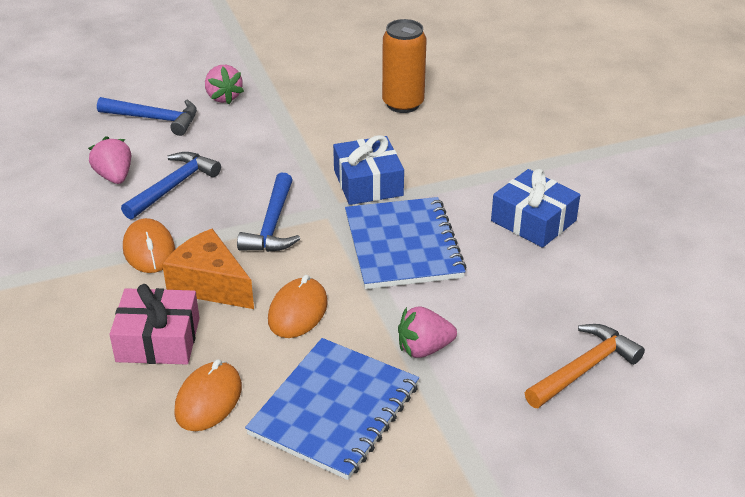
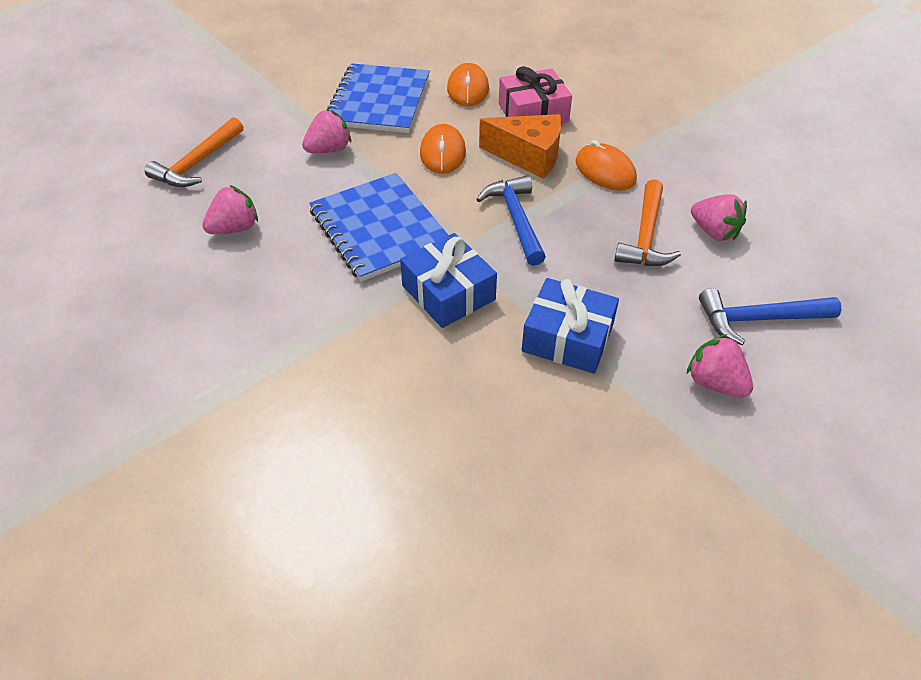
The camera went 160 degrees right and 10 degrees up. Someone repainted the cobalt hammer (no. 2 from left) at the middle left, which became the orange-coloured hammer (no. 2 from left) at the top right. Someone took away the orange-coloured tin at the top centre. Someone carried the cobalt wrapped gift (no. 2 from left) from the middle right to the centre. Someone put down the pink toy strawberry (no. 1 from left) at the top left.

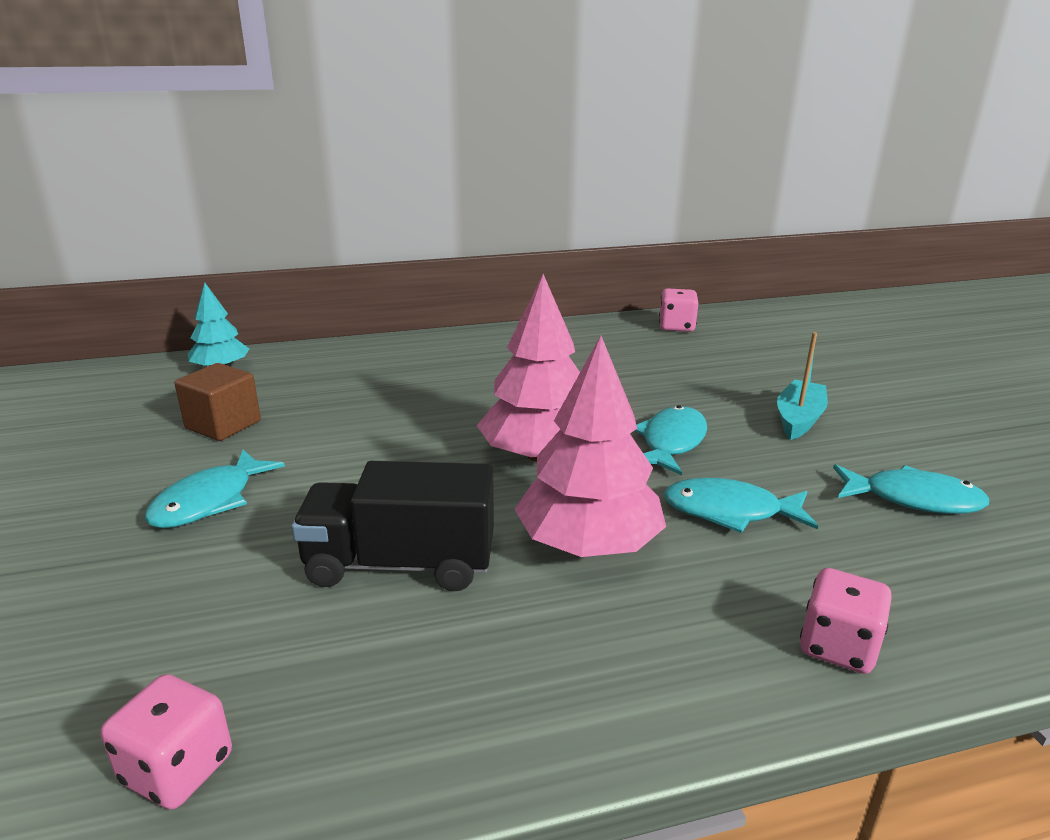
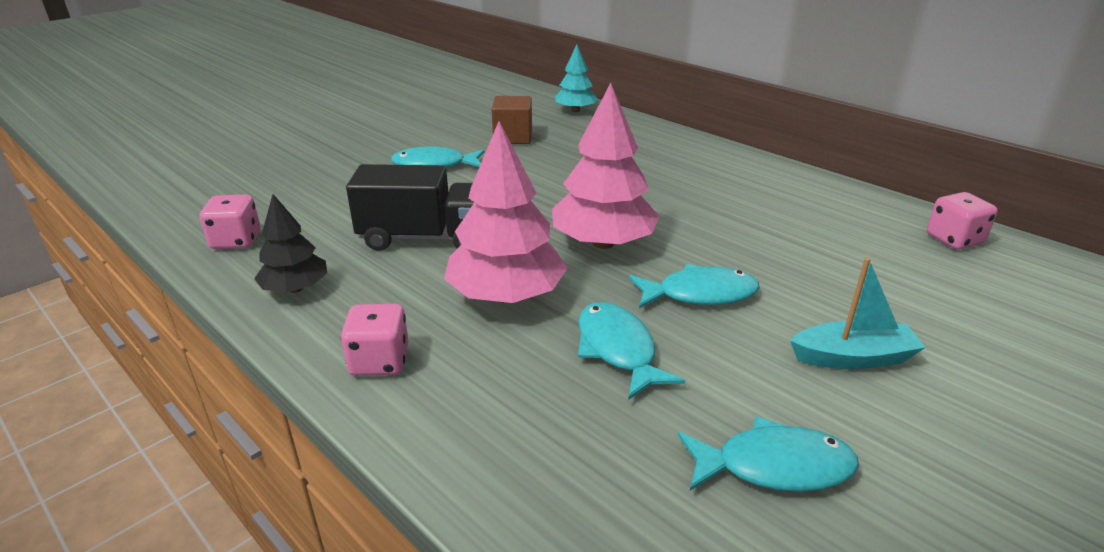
The camera went 60 degrees right and 5 degrees up. Someone rotated the jet-black lorry at the centre by 120 degrees clockwise. Someone carried the pink dice (no. 3 from left in the first image) from the bottom right to the centre. Someone rotated the turquoise fish figure (no. 4 from left) at the middle right by 75 degrees counterclockwise. Someone put down the jet-black tree at the middle left.

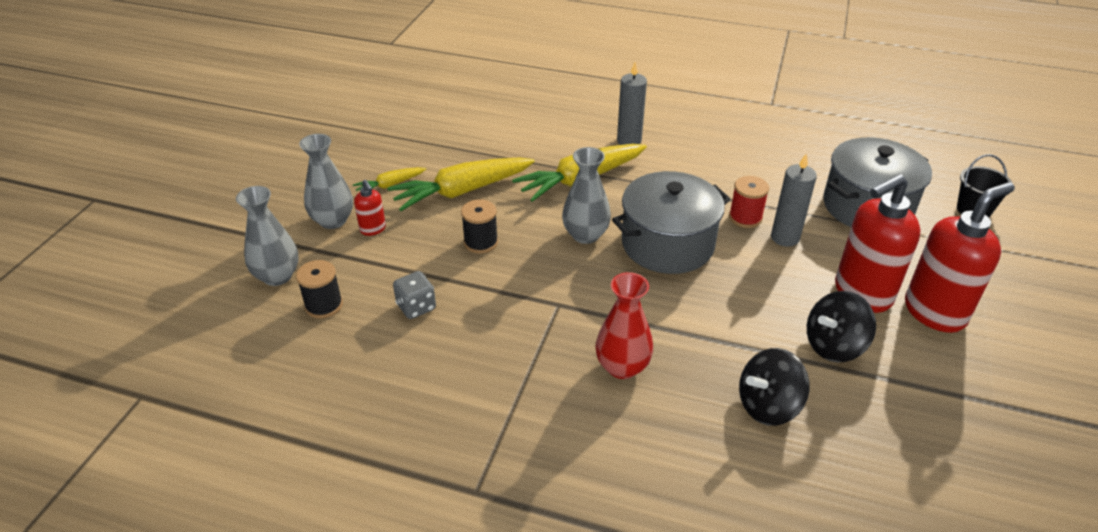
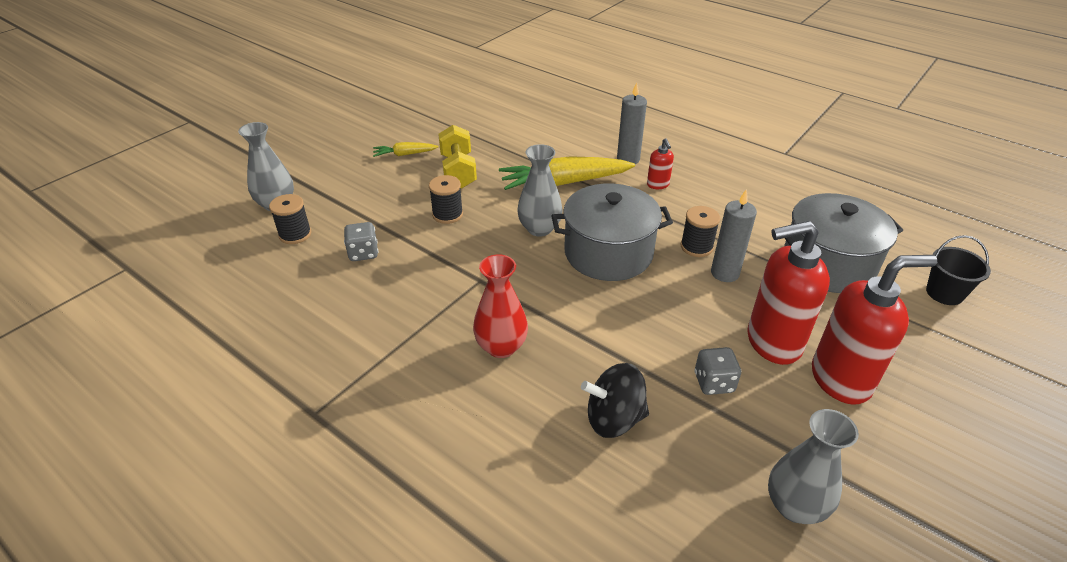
The camera went 20 degrees right and 0 degrees up. Someone carried the gray vase (no. 2 from left in the first image) from the middle left to the bottom right. Someone carried the scarlet soap dispenser (no. 1 from left) from the centre to the top centre. Someone swapped the bright yellow toy carrot (no. 2 from left) at the centre for the bright yellow dumbbell at the top centre. Someone repainted the scarlet reel of thread at the middle right, which became the jet-black reel of thread (no. 3 from left) at the centre. Someone swapped the jet-black spinning top (no. 2 from left) at the middle right for the gray dice (no. 2 from left) at the middle right.

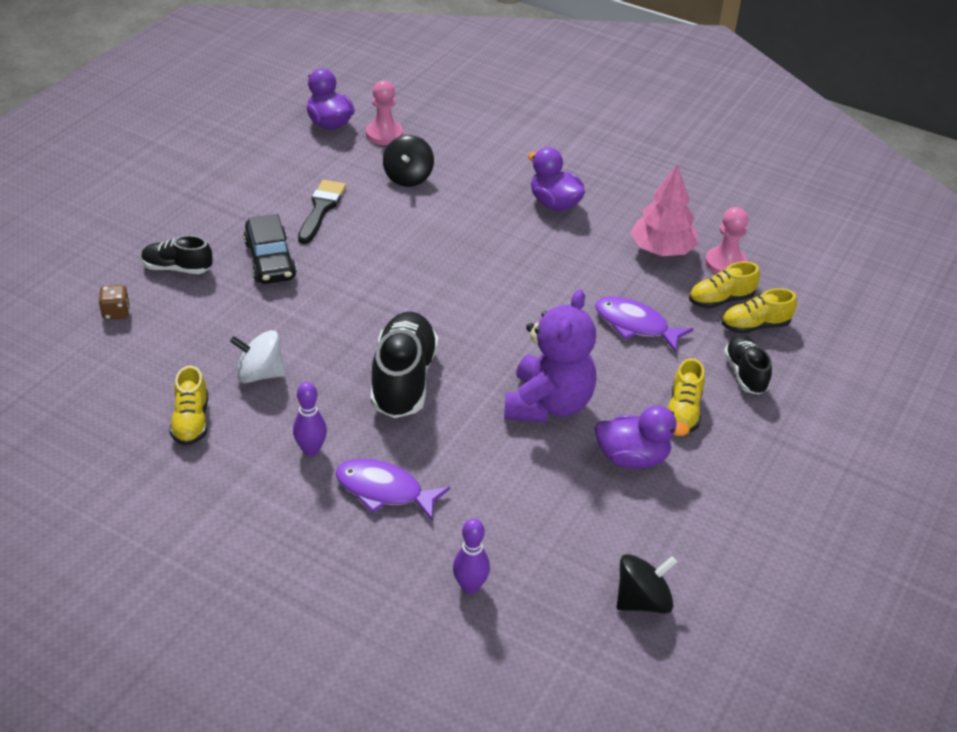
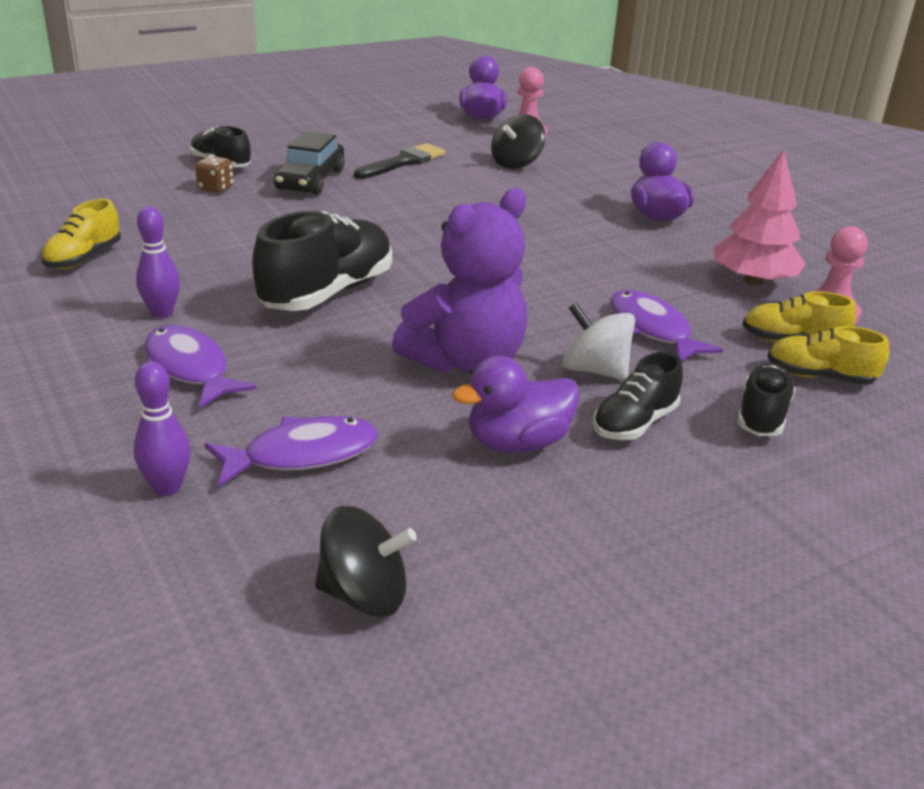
The camera went 30 degrees right and 10 degrees down. Someone carried the brown dice from the middle left to the top left. Someone carried the white spinning top from the middle left to the centre. Someone rotated the violet toy duck (no. 3 from left in the first image) at the middle right by 120 degrees clockwise. Someone repainted the bright yellow sneaker (no. 2 from left) at the middle right, which became the jet-black sneaker (no. 3 from left) at the middle right. Someone put down the violet fish figure (no. 2 from left) at the middle left.

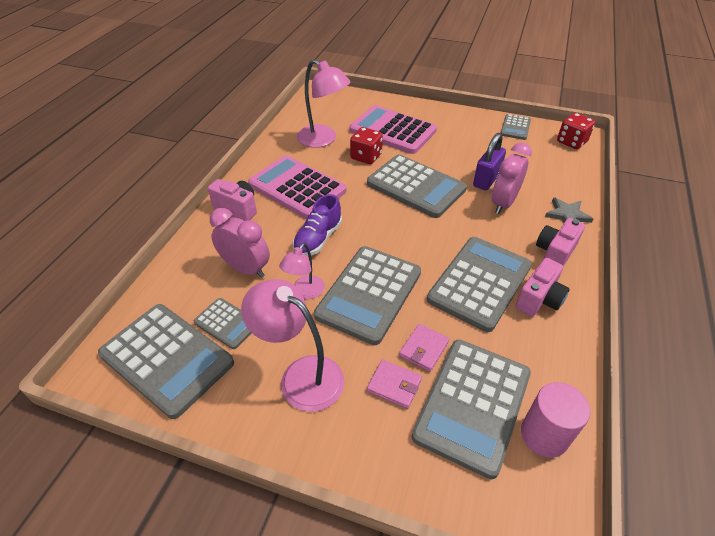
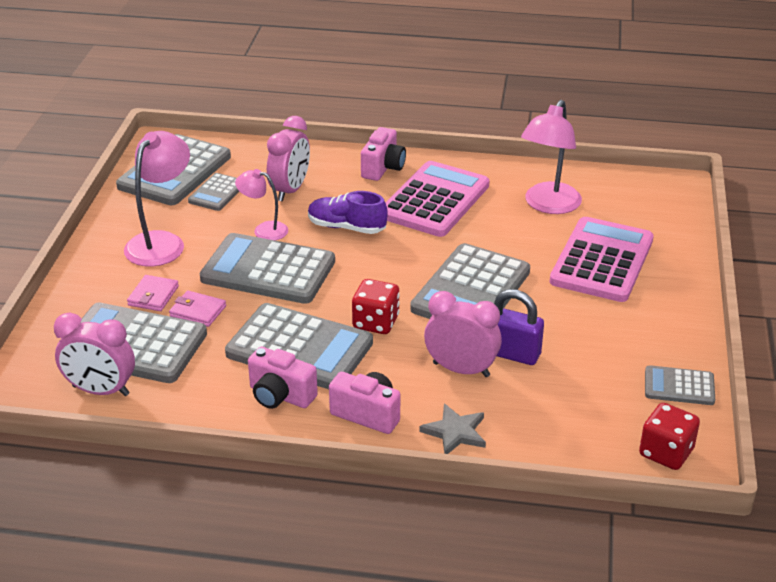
The camera went 80 degrees right and 10 degrees down. Someone carried the scarlet dice (no. 1 from left) from the top centre to the centre. Someone swapped the pink cylinder shape at the bottom right for the pink alarm clock (no. 1 from left) at the middle left.

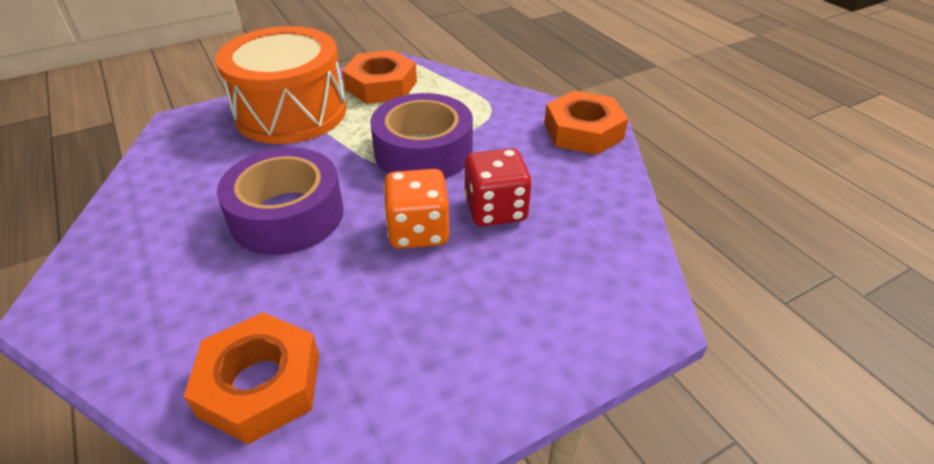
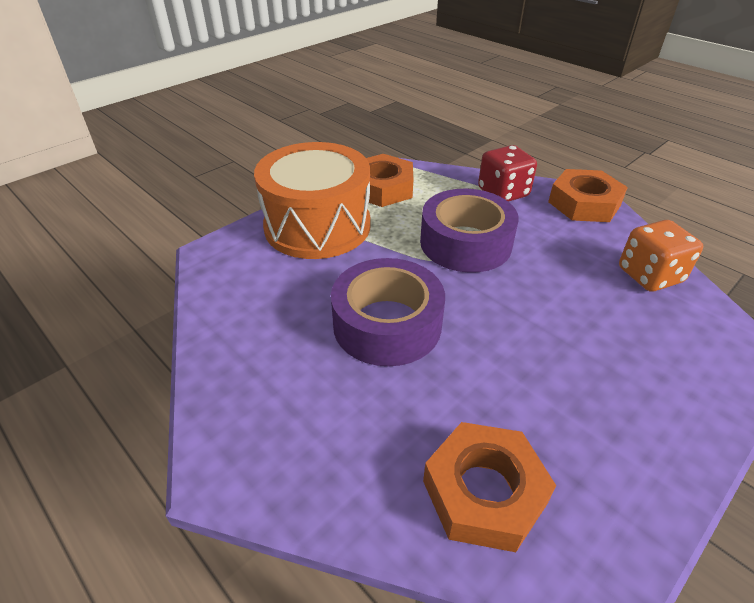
The camera went 15 degrees left and 0 degrees up. Someone carried the orange-coloured dice from the centre to the middle right. Someone carried the scarlet dice from the centre to the top right.

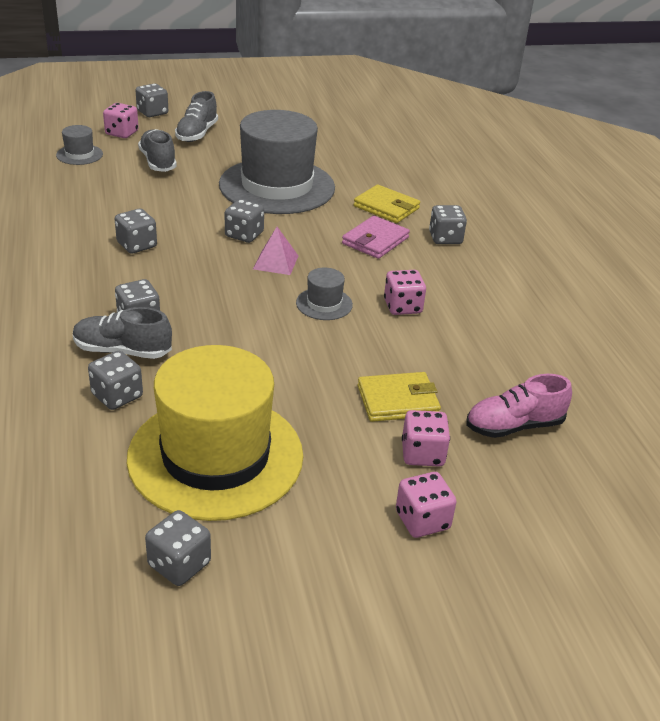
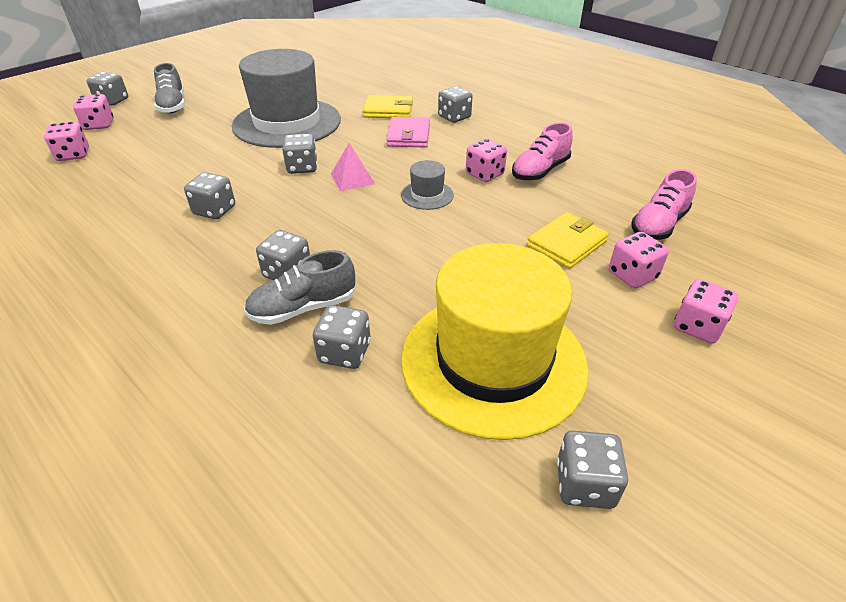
The camera went 30 degrees left and 5 degrees up. Someone swapped the gray top hat (no. 1 from left) at the top left for the pink dice (no. 1 from left) at the top left. Someone took away the gray sneaker (no. 2 from left) at the top left. Someone put down the pink sneaker (no. 1 from left) at the top centre.

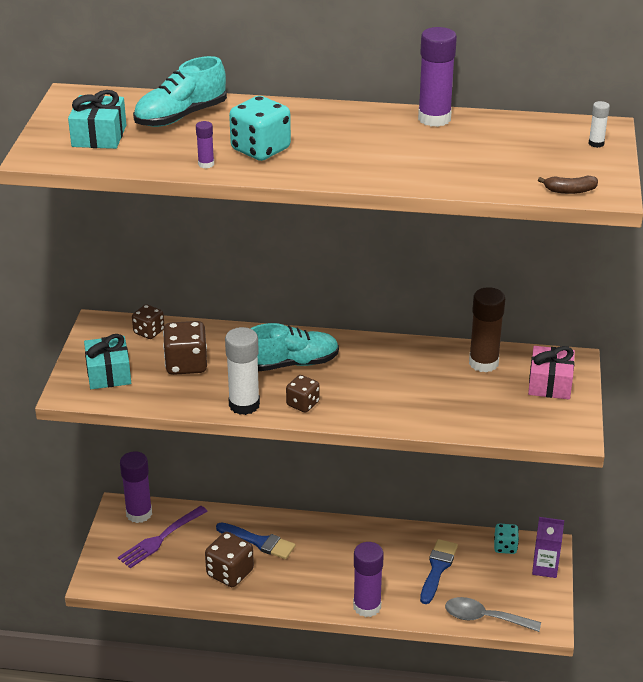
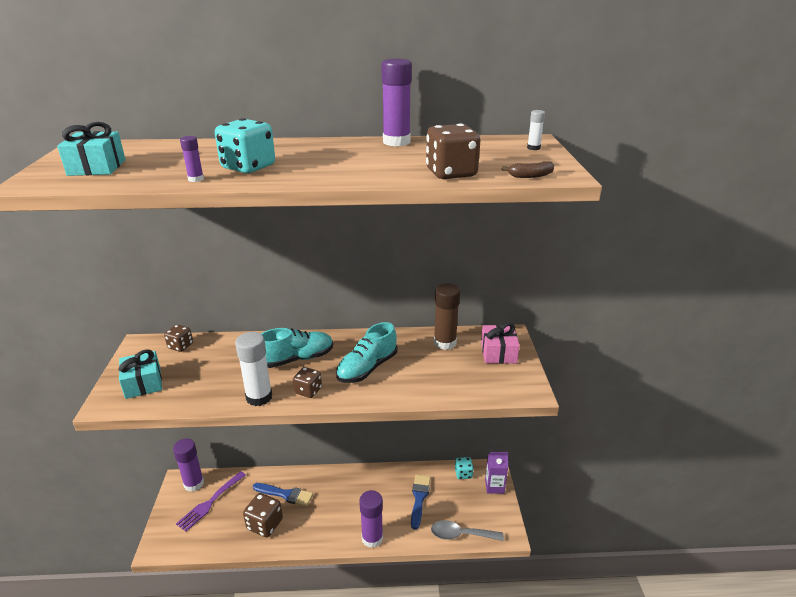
The camera went 10 degrees left and 5 degrees down. Someone carried the turquoise sneaker (no. 1 from left in the first image) from the top left to the centre. Someone carried the brown dice (no. 2 from left in the first image) from the middle left to the top centre.

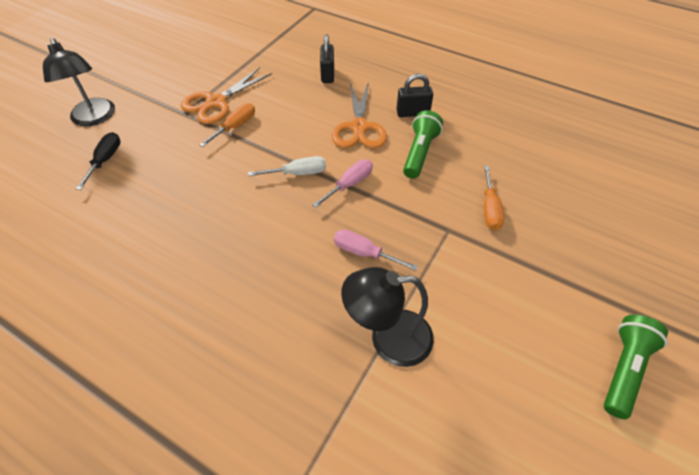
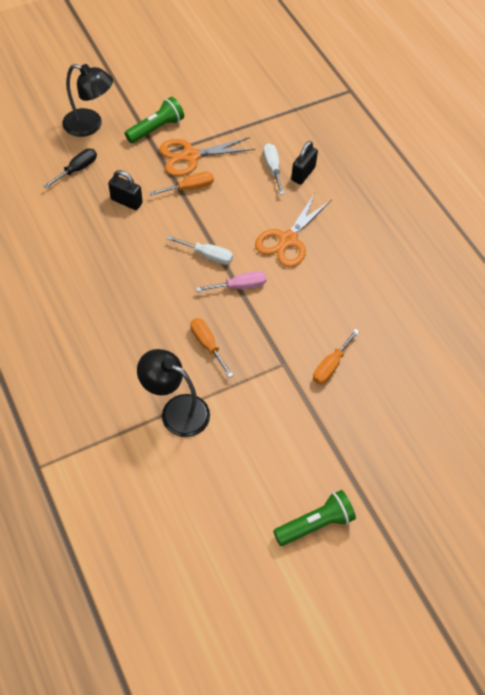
The camera went 30 degrees right and 5 degrees up. Someone rotated the jet-black lamp (no. 1 from left) at the top left by 75 degrees counterclockwise. Someone repainted the pink flat screwdriver (no. 2 from left) at the centre, which became the orange-coloured flat screwdriver (no. 2 from left) at the centre. Someone carried the jet-black padlock (no. 2 from left in the first image) from the top centre to the top left. Someone carried the green pocket torch (no. 1 from left) from the top centre to the top left. Someone put down the white flat screwdriver (no. 2 from left) at the top centre.

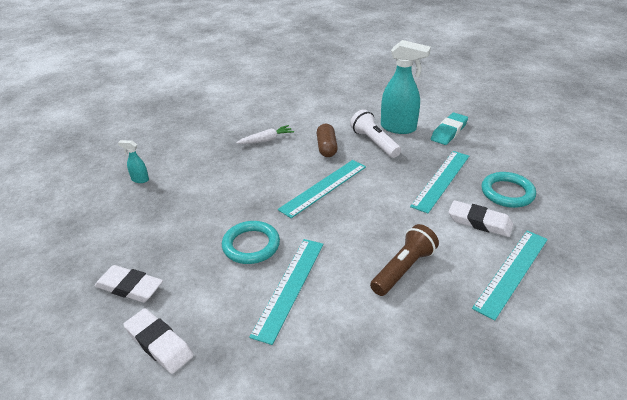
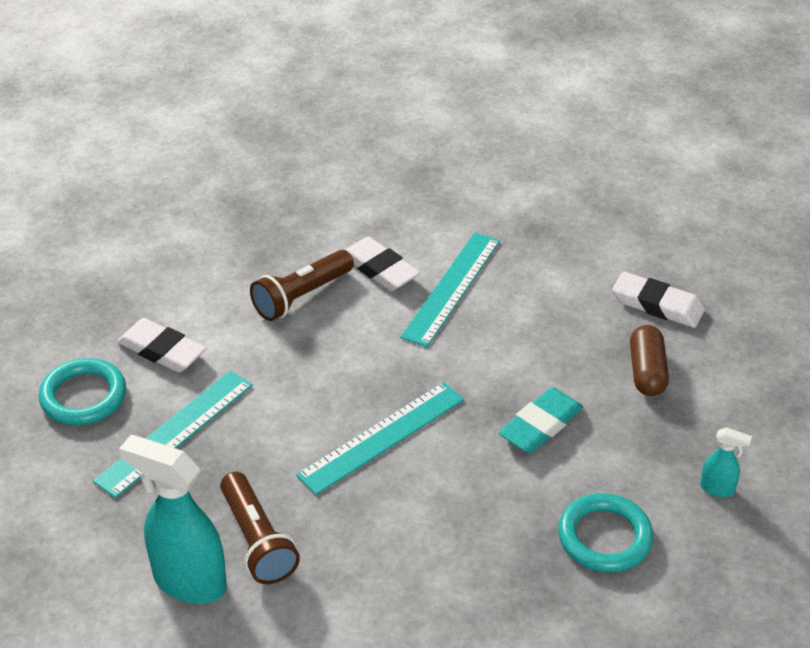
The camera went 175 degrees left and 5 degrees up. Someone carried the white eraser (no. 2 from left) from the bottom left to the centre. Someone carried the turquoise ring (no. 1 from left in the first image) from the centre to the bottom right. Someone took away the white toy carrot at the centre. Someone carried the brown capsule from the centre to the middle right. Someone repainted the white pocket torch at the top centre, which became the brown pocket torch (no. 1 from left) at the bottom left. Someone carried the turquoise eraser from the top right to the middle right. Someone took away the turquoise straightedge (no. 4 from left) at the bottom right.

